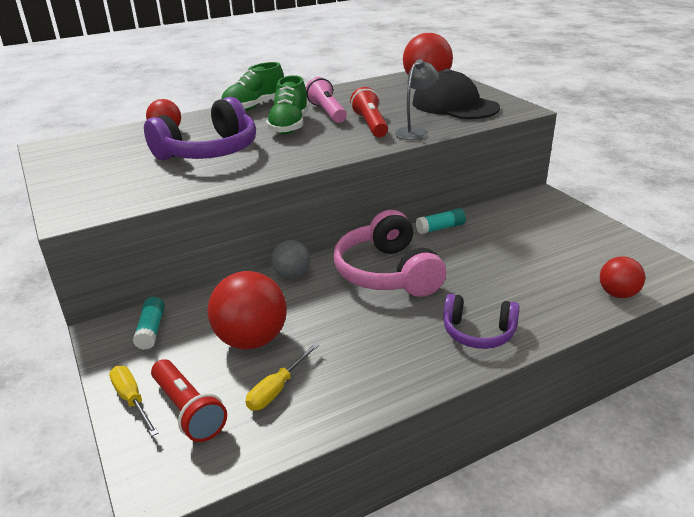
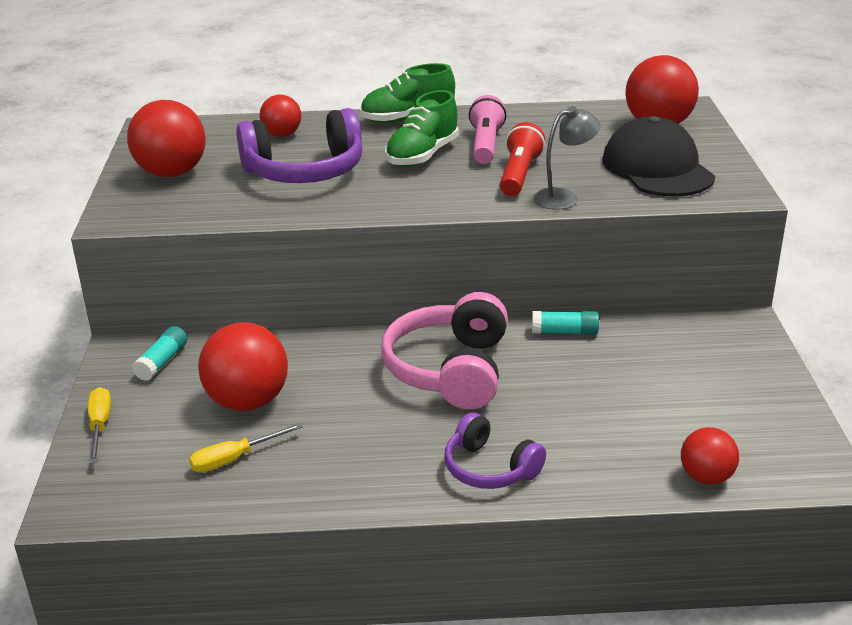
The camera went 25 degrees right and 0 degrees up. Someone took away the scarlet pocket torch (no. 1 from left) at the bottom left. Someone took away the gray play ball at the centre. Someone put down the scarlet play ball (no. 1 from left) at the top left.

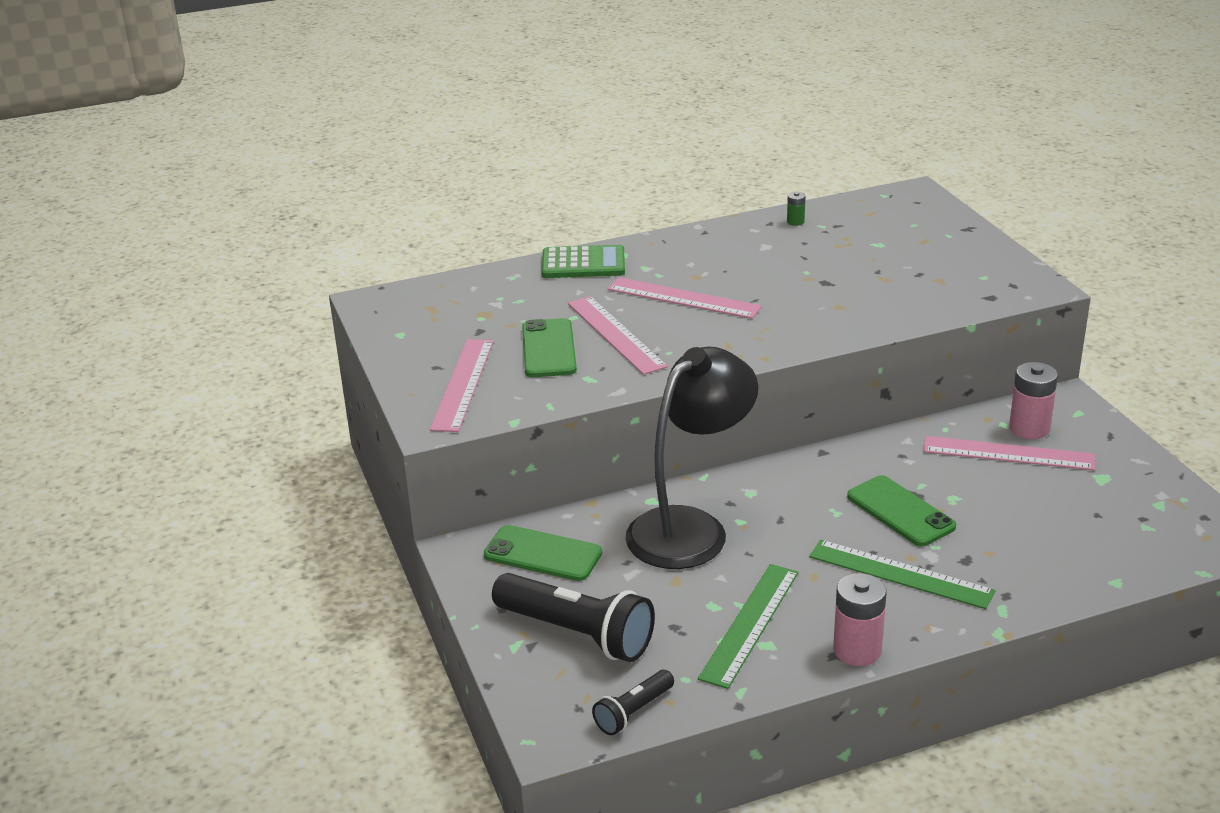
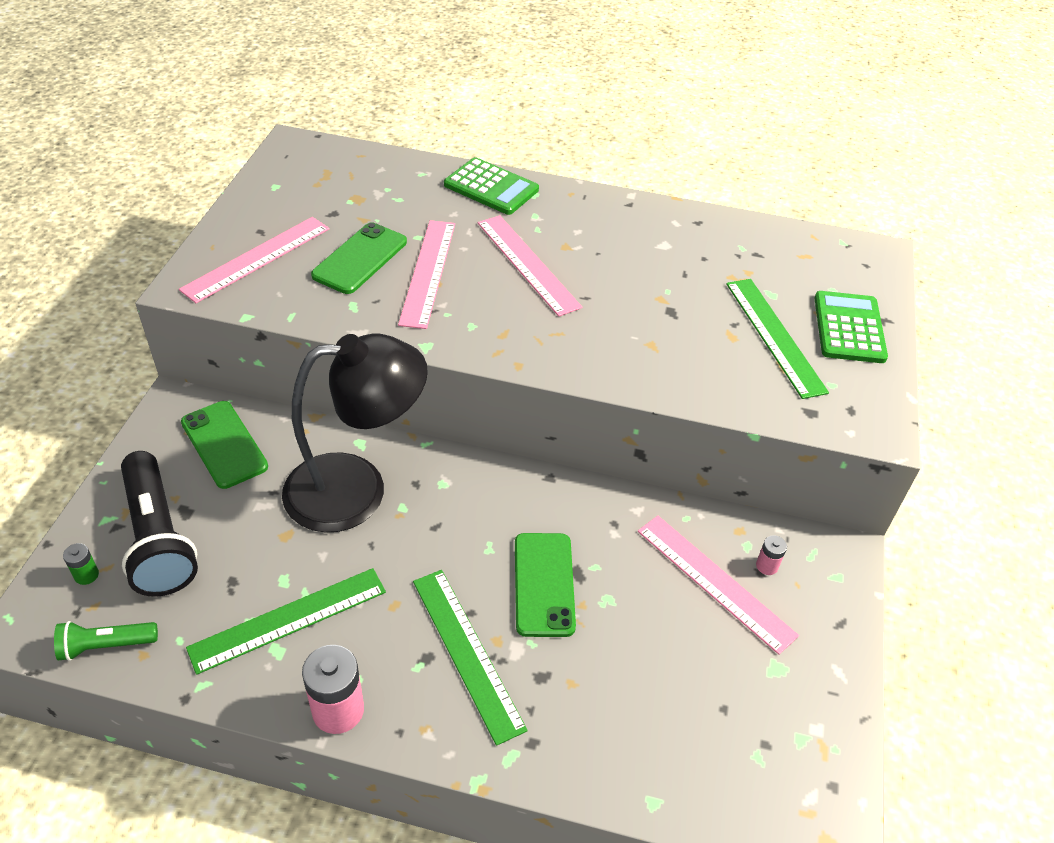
The camera went 30 degrees right and 15 degrees up. Someone repainted the jet-black pocket torch (no. 2 from left) at the bottom centre, which became the green pocket torch at the bottom left. Someone carried the green power cell from the top centre to the bottom left. Someone scaled the pink power cell (no. 2 from left) at the middle right by 0.50. Someone put down the green straightedge (no. 3 from left) at the middle right. Someone put down the green pocket calculator (no. 2 from left) at the middle right.

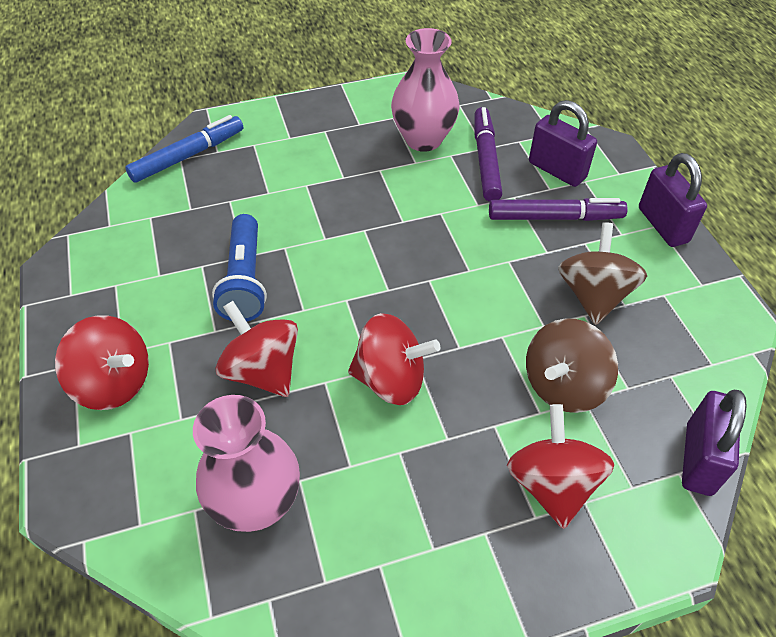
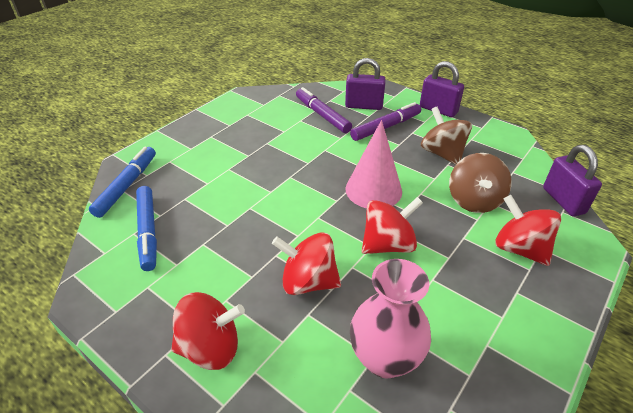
The camera went 35 degrees left and 10 degrees down. Someone took away the cobalt pocket torch at the middle left. Someone took away the pink vase (no. 2 from left) at the top centre. Someone put down the cobalt marker (no. 2 from left) at the middle left. Someone put down the pink cone shape at the centre.

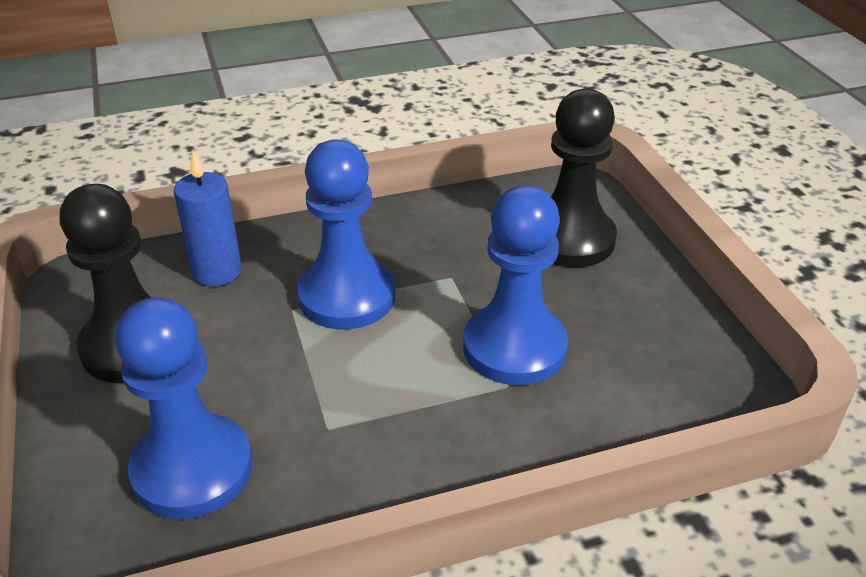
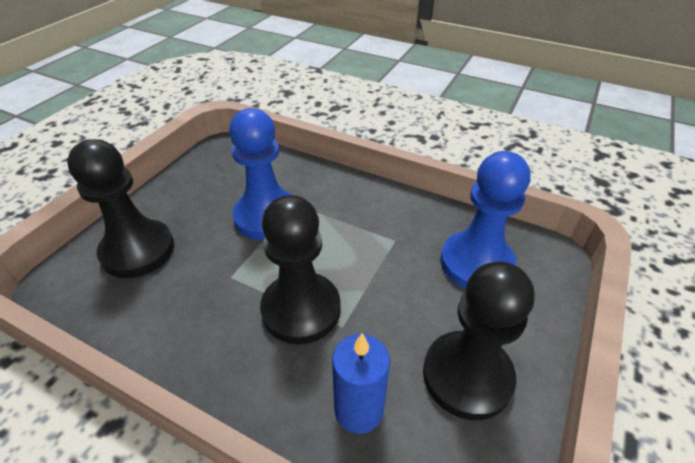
The camera went 135 degrees left and 5 degrees up. Someone repainted the cobalt chess pawn (no. 2 from left) at the centre, which became the jet-black chess pawn (no. 2 from left) at the centre.

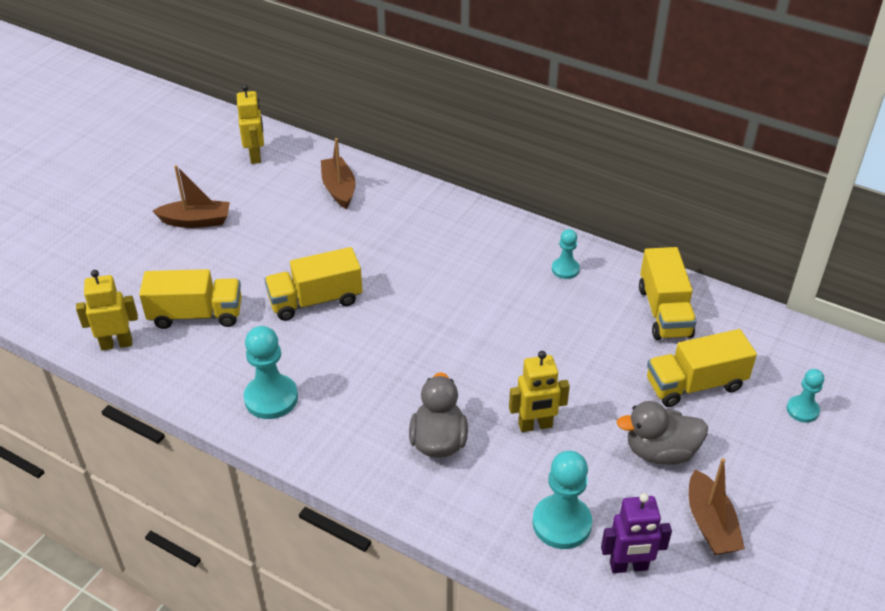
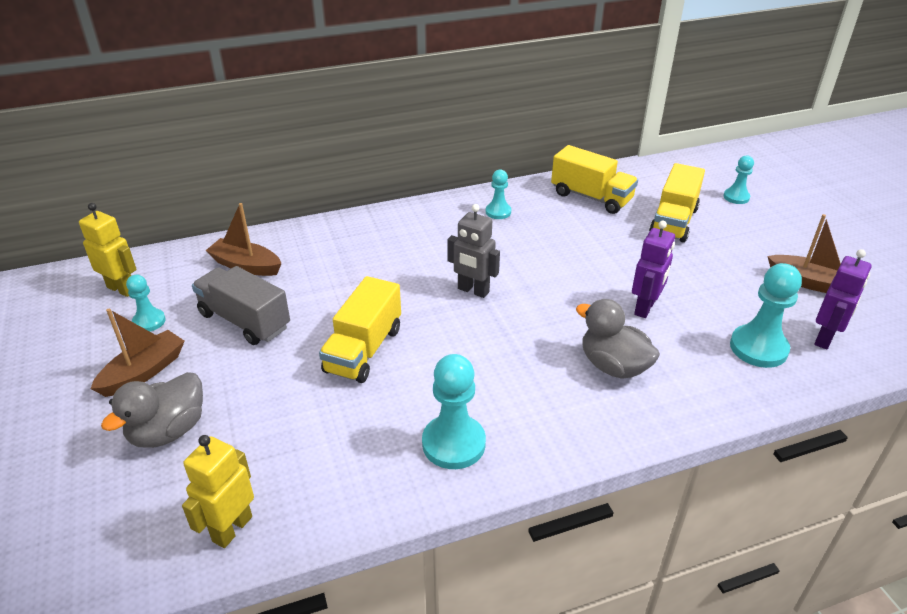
The camera went 50 degrees left and 5 degrees down. Someone took away the bright yellow lorry (no. 1 from left) at the middle left. Someone repainted the bright yellow toy robot (no. 3 from left) at the centre, which became the violet toy robot (no. 1 from left) at the middle right. Someone carried the gray toy duck (no. 2 from left in the first image) from the bottom right to the bottom left. Someone put down the turquoise chess pawn (no. 1 from left) at the middle left. Someone put down the gray lorry at the middle left. Someone put down the gray toy robot at the centre.

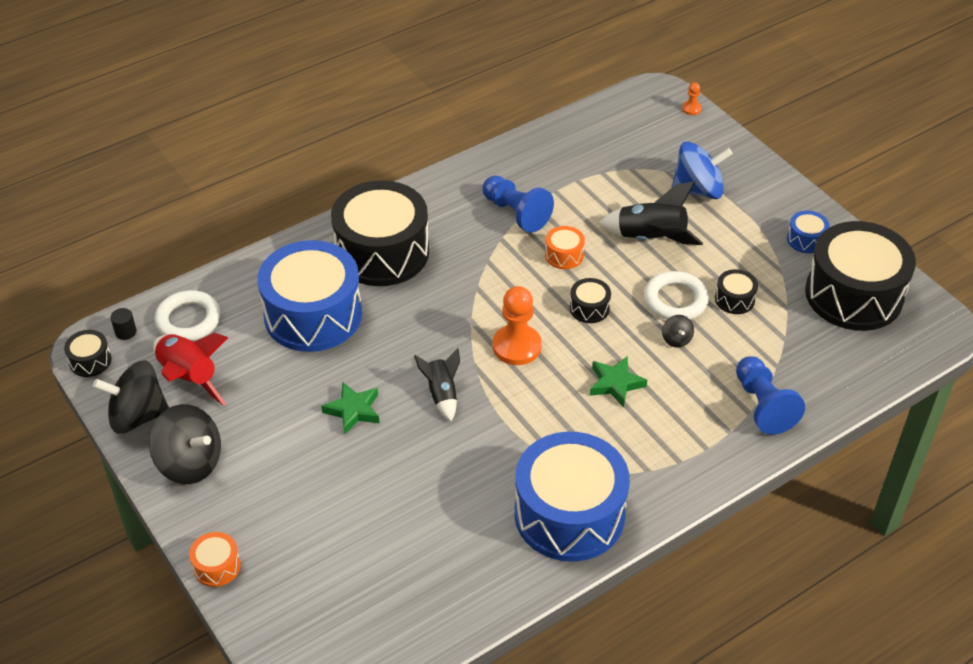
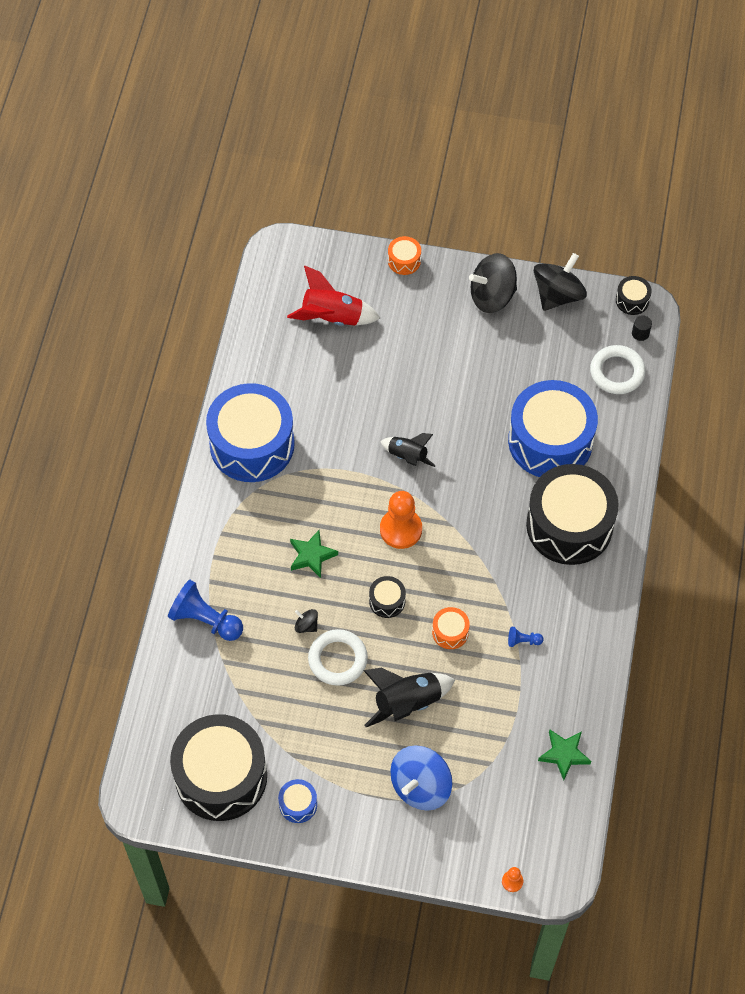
The camera went 135 degrees right and 15 degrees up. Someone carried the scarlet rocket from the middle left to the top centre. Someone carried the green star shape (no. 1 from left in the first image) from the centre to the bottom right. Someone scaled the cobalt chess pawn (no. 1 from left in the first image) at the top centre by 0.46. Someone took away the jet-black toy drum (no. 4 from left) at the middle right.

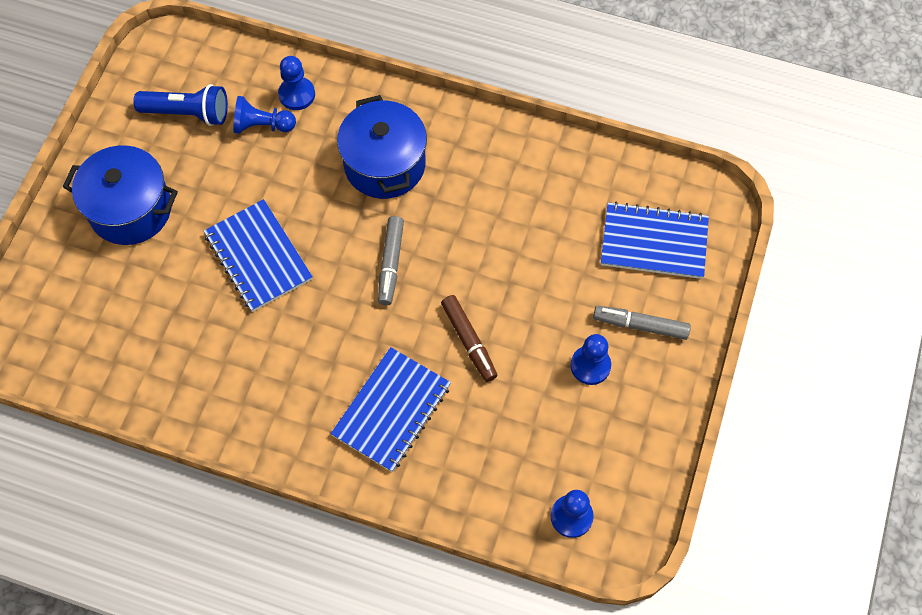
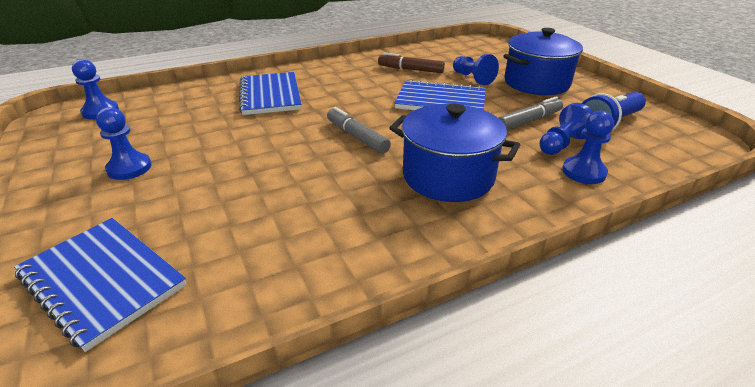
The camera went 135 degrees right and 30 degrees down. Someone carried the brown marker from the centre to the top centre. Someone carried the gray marker (no. 2 from left) from the middle right to the top right. Someone rotated the cobalt notepad (no. 3 from left in the first image) at the middle right by 75 degrees clockwise. Someone put down the cobalt chess pawn (no. 3 from left) at the top centre.

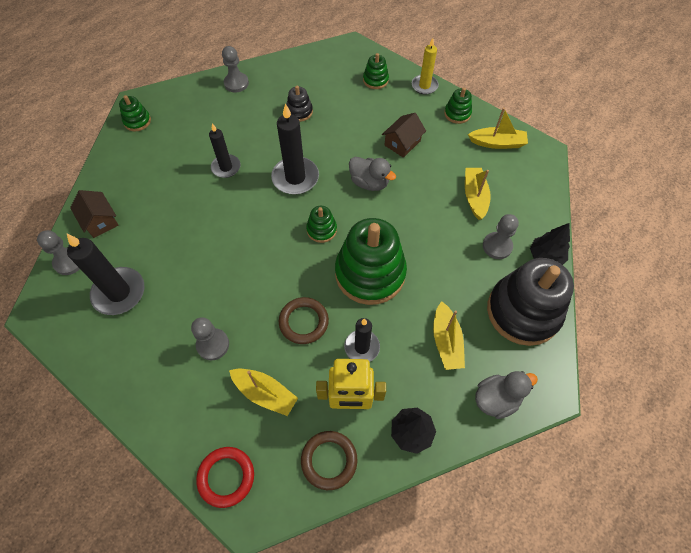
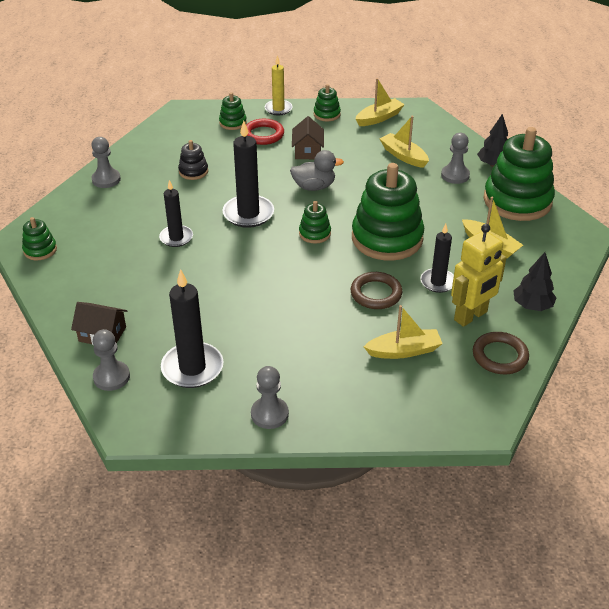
The camera went 40 degrees left and 20 degrees down. Someone carried the gray chess pawn (no. 2 from left in the first image) from the middle left to the centre. Someone carried the scarlet ring from the bottom left to the top centre. Someone took away the gray toy duck (no. 2 from left) at the bottom right. Someone repainted the jet-black stacking rings (no. 2 from left) at the middle right, which became the green stacking rings (no. 6 from left) at the top right.

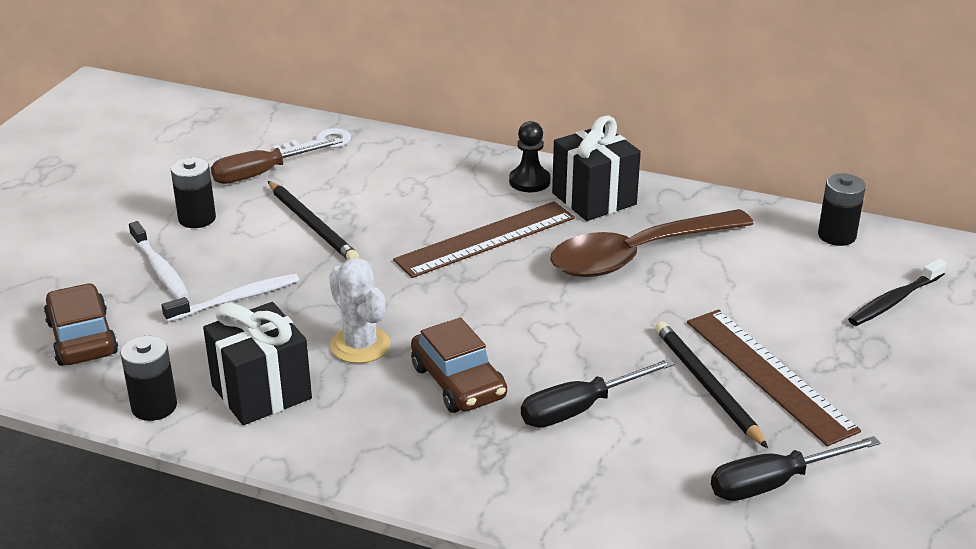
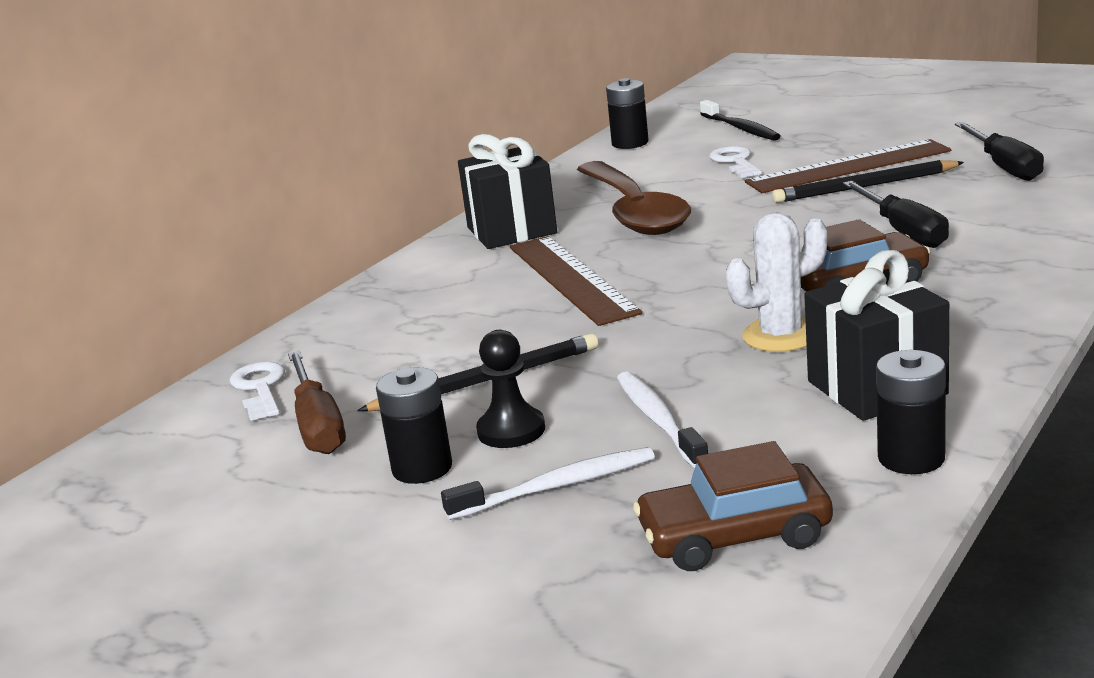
The camera went 75 degrees left and 10 degrees down. Someone carried the jet-black chess pawn from the top centre to the centre. Someone put down the white door key (no. 2 from left) at the top right.

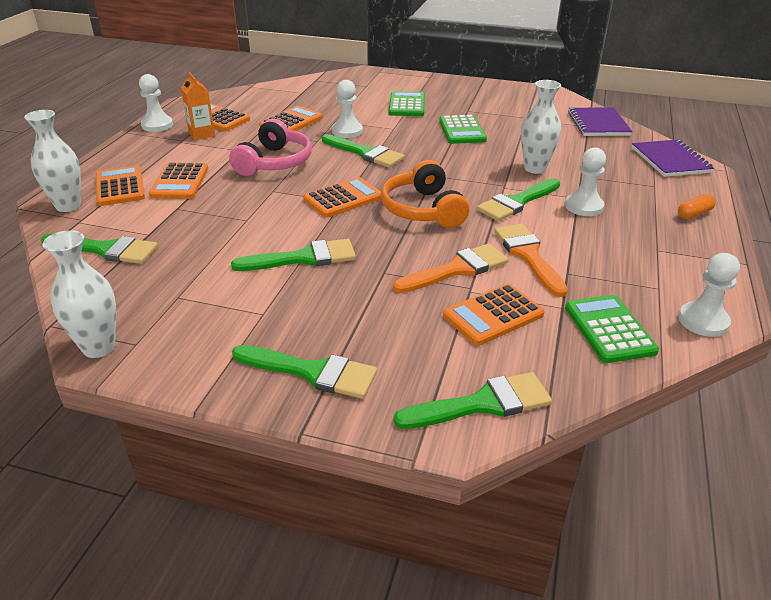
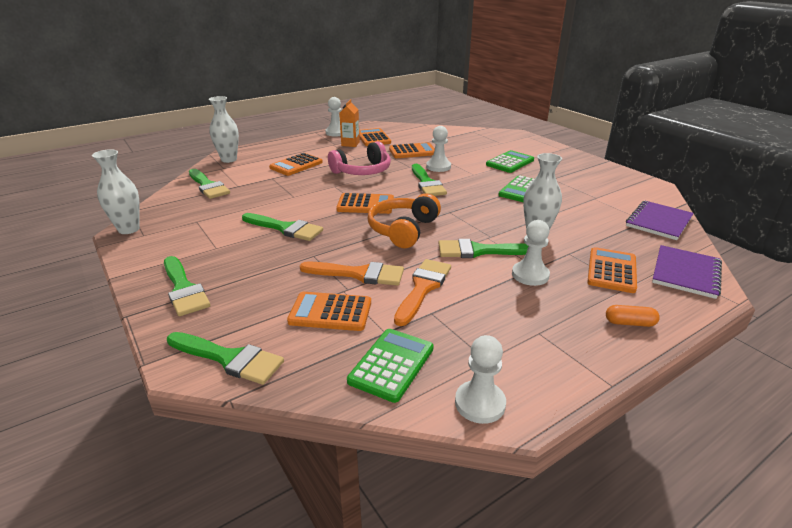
The camera went 40 degrees right and 5 degrees down. Someone carried the orange-coloured pocket calculator (no. 1 from left in the first image) from the top left to the middle right.

